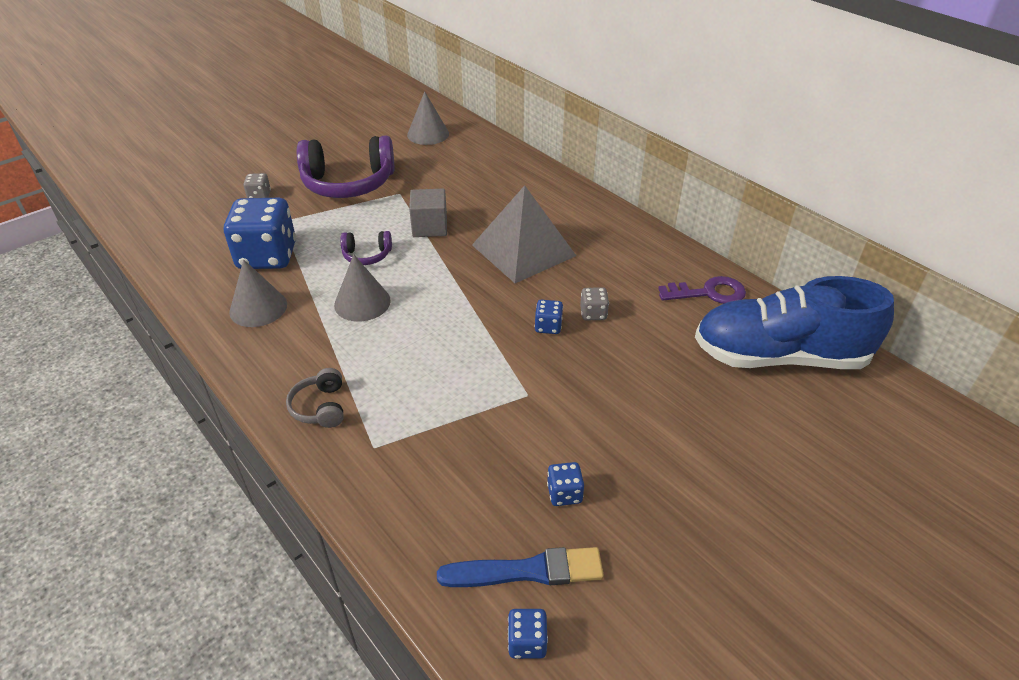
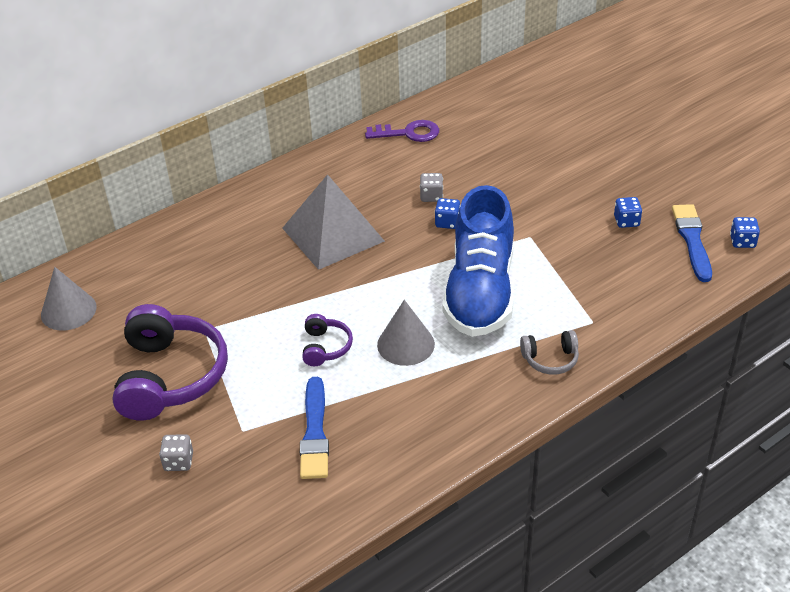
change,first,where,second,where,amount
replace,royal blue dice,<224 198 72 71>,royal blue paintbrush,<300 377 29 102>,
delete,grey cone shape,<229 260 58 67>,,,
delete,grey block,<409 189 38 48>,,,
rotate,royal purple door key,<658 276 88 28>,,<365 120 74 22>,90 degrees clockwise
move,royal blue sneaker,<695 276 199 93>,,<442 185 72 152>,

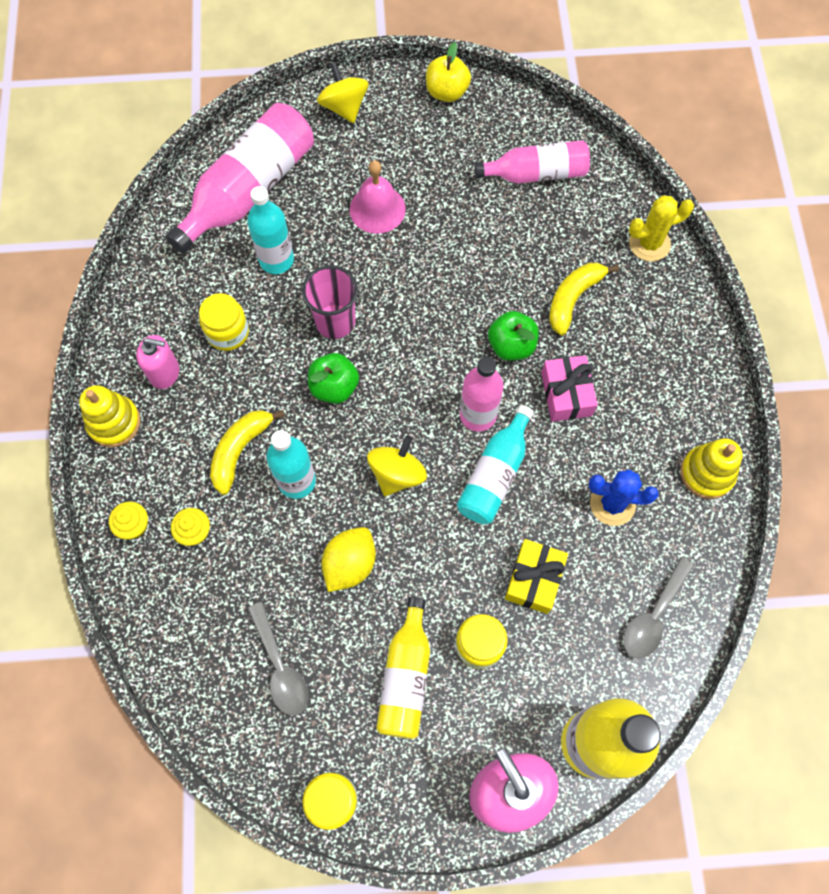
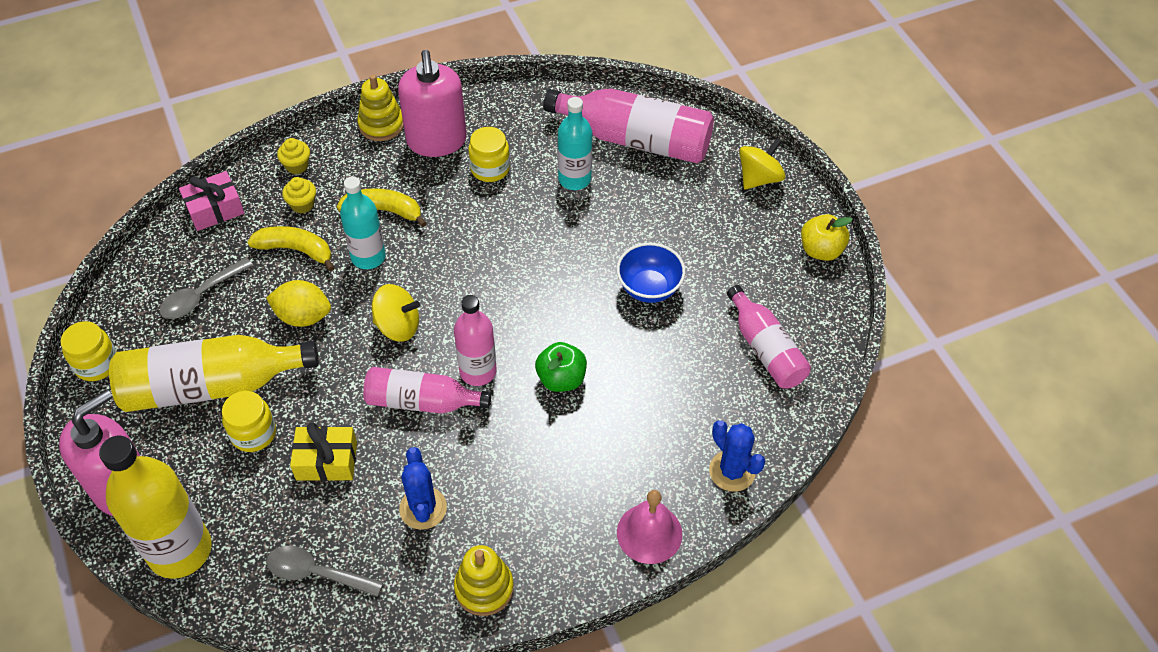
change,first,where,second,where,amount
resize,pink soap pump,<136 335 43 54>,,<398 50 69 107>,x1.82
delete,pink tumbler,<302 265 56 74>,,,
delete,emerald apple fruit,<308 353 51 51>,,,
move,pink bell,<350 160 56 74>,,<617 490 65 74>,
resize,golden flask,<376 597 54 142>,,<109 335 210 77>,x1.58
recolor,turquoise flask,<457 405 77 119>,pink flask,<363 367 128 47>,
move,pink gift,<541 355 57 67>,,<179 171 65 60>,
move,golden banana fruit,<549 263 70 72>,,<247 226 88 45>,
recolor,golden prickly plant,<629 196 65 65>,royal blue prickly plant,<709 421 56 71>,
insert,,,royal blue bowl,<617 243 69 60>,

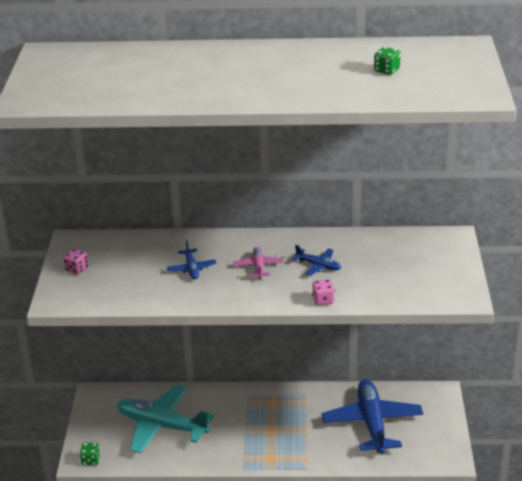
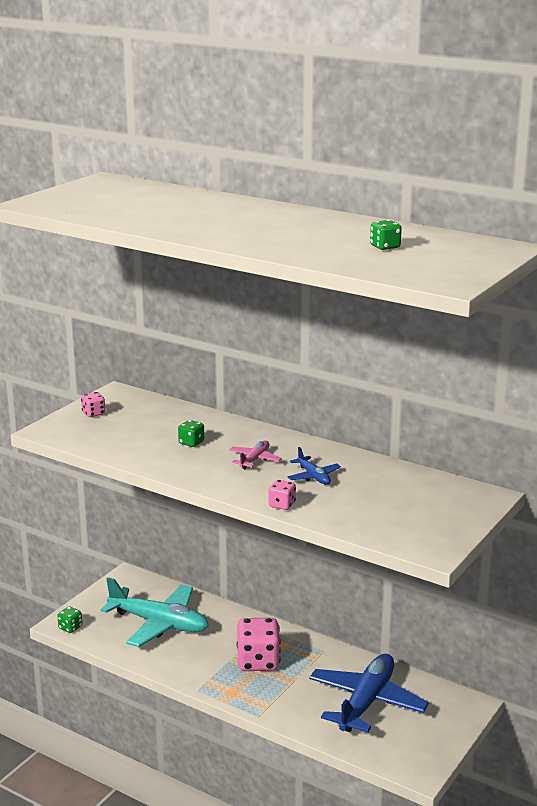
change,first,where,second,where,amount
rotate,turquoise toy plane,<117 384 97 69>,,<101 577 108 70>,150 degrees clockwise
replace,royal blue toy plane,<167 240 50 39>,emerald dice,<178 420 26 27>,
insert,,,pink dice,<237 617 44 54>,

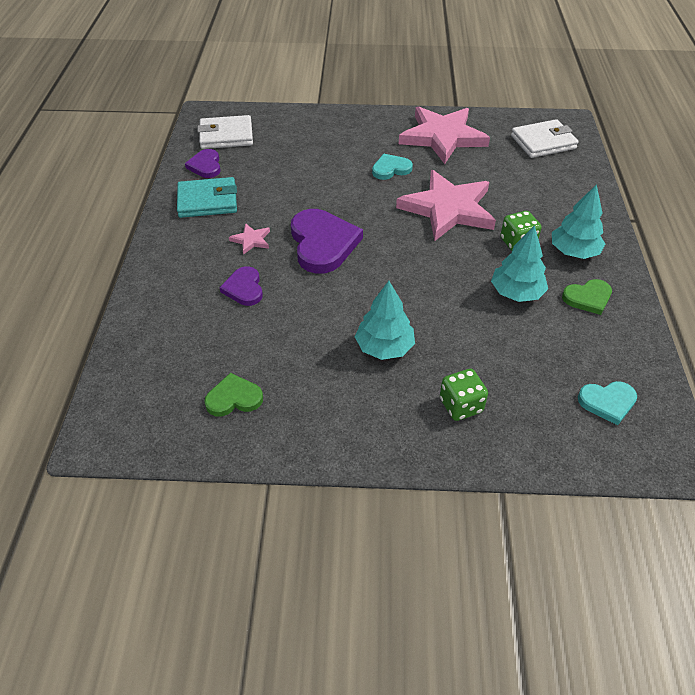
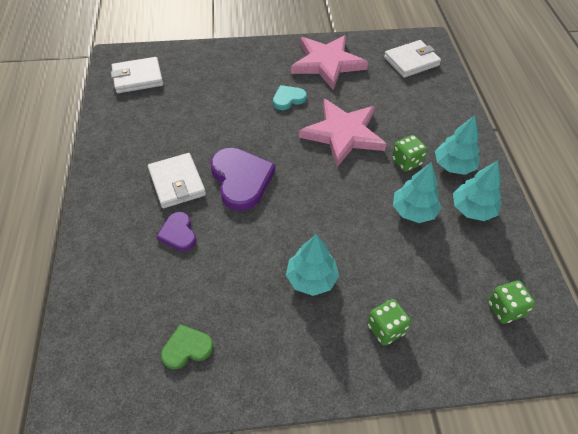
change,first,where,second,where,amount
delete,turquoise card wallet,<177 177 60 41>,,,
delete,royal purple heart shape,<185 149 36 29>,,,
replace,pink five-pointed star,<229 223 41 32>,white card wallet,<148 153 58 55>,
replace,emerald heart shape,<562 279 50 36>,turquoise toy tree,<453 161 48 60>,
replace,turquoise heart shape,<578 381 59 44>,emerald dice,<488 281 47 43>,

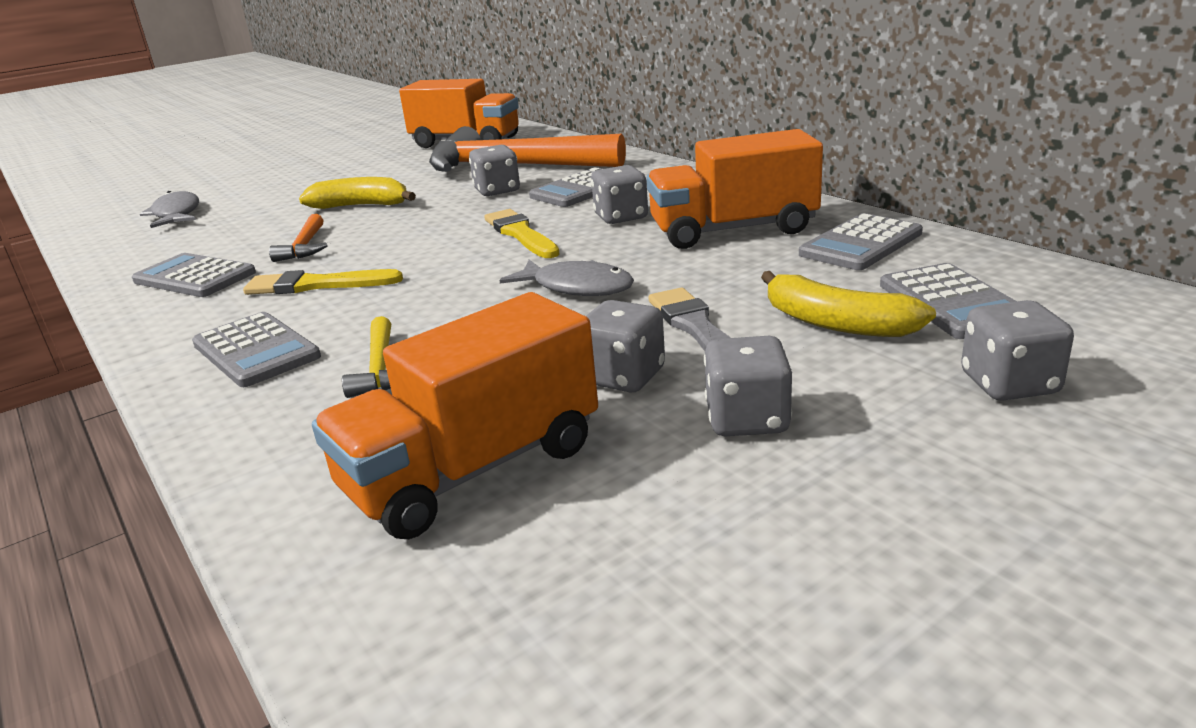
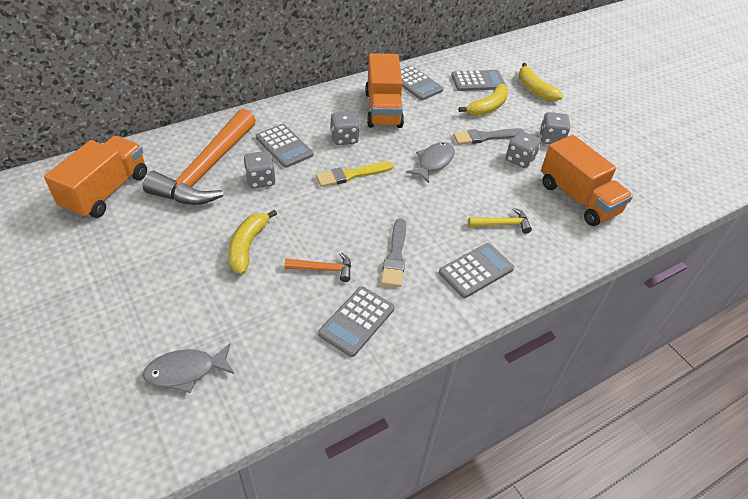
change,first,where,second,where,amount
recolor,golden paintbrush,<243 269 160 26>,grey paintbrush,<381 218 25 69>,
replace,grey dice,<961 300 113 101>,golden banana fruit,<518 63 46 38>,

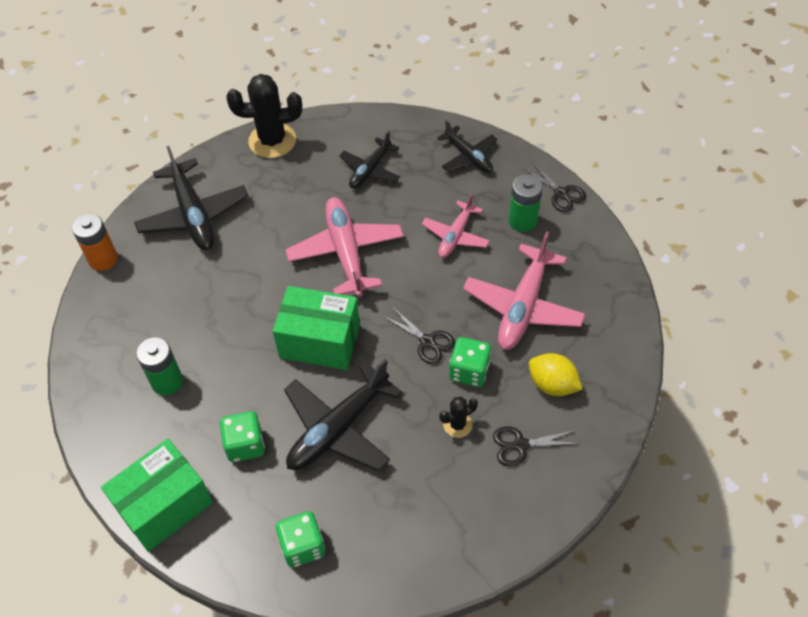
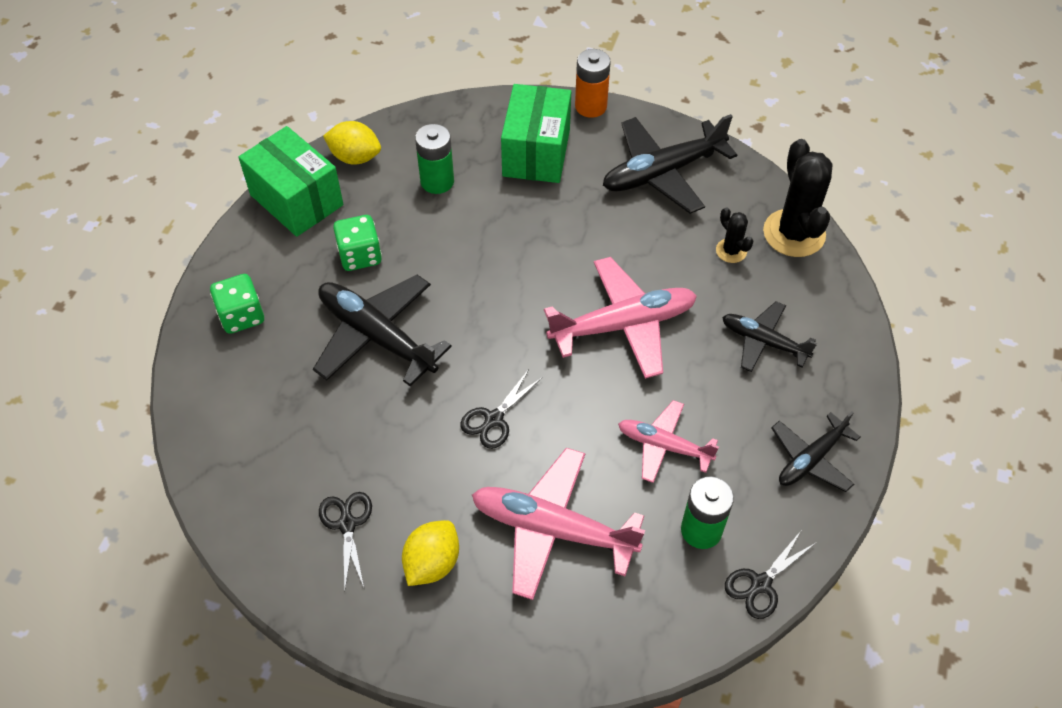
change,first,where,second,where,amount
move,emerald package,<273 286 87 84>,,<501 84 70 99>,
move,ebony prickly plant,<440 397 38 41>,,<716 207 37 56>,
delete,emerald dice,<449 337 42 50>,,,
insert,,,golden toy lemon,<323 121 58 44>,

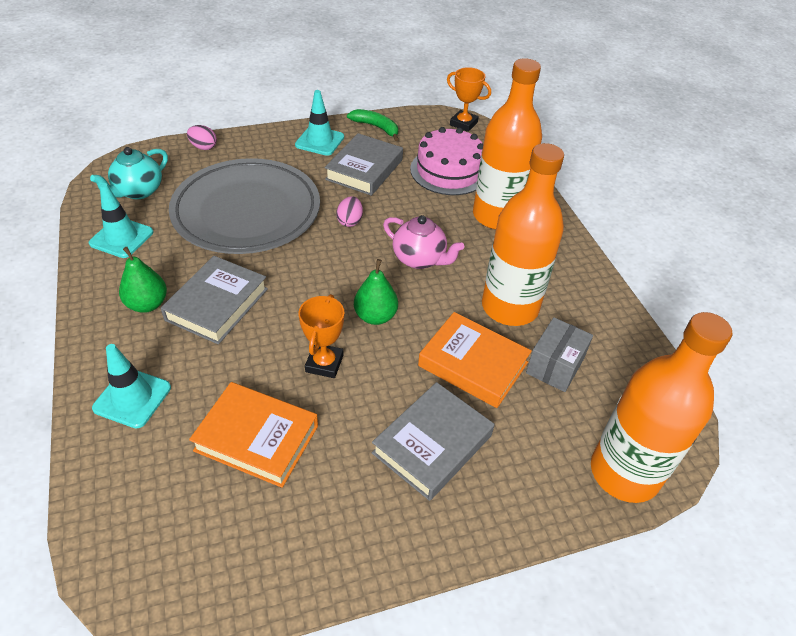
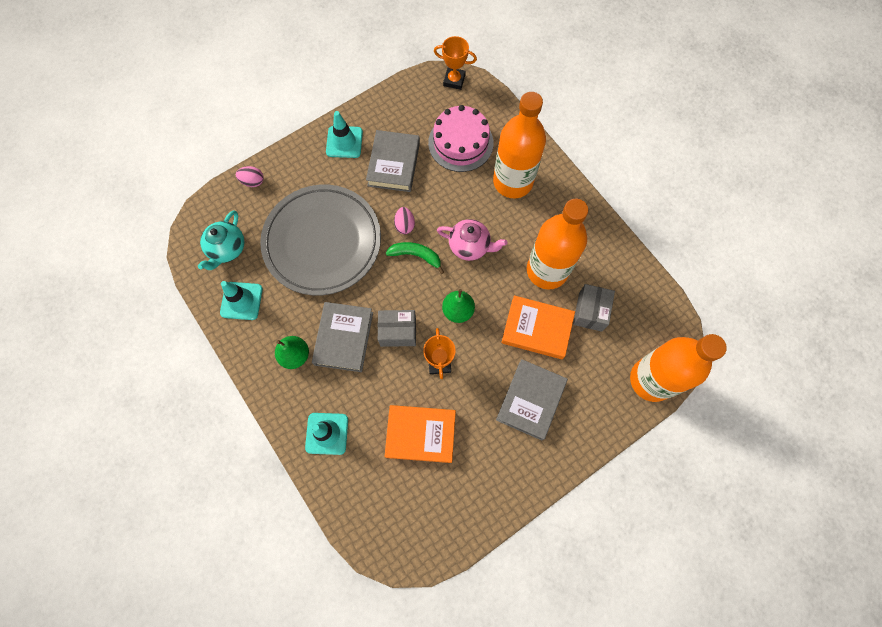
change,first,where,second,where,amount
move,emerald banana fruit,<347 109 51 32>,,<386 242 58 32>,
insert,,,grey package,<378 310 38 37>,

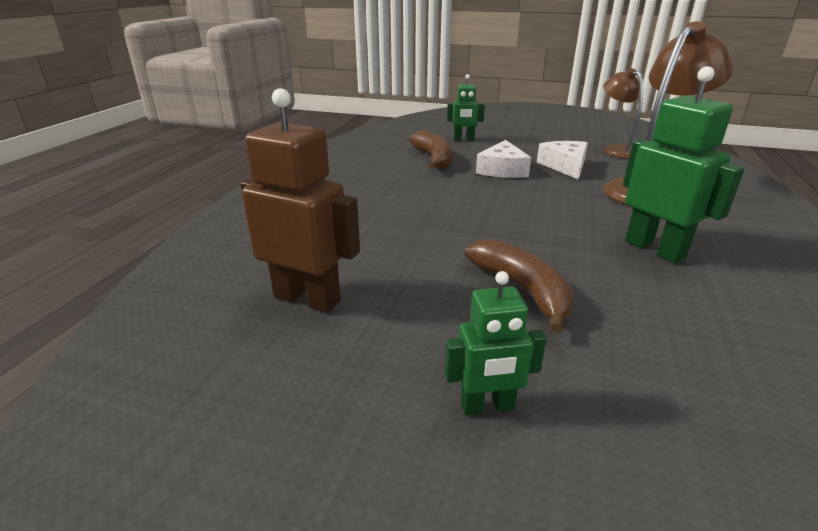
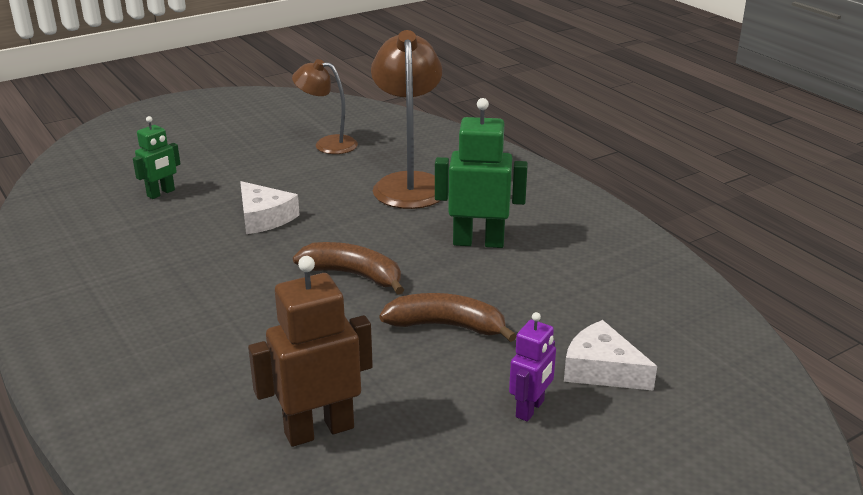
change,first,where,second,where,amount
move,brown banana fruit,<409 130 44 39>,,<293 242 111 53>,
recolor,emerald robot figure,<445 271 102 145>,royal purple robot figure,<509 312 47 110>,
move,white cheese wedge,<537 141 51 39>,,<564 320 93 71>,

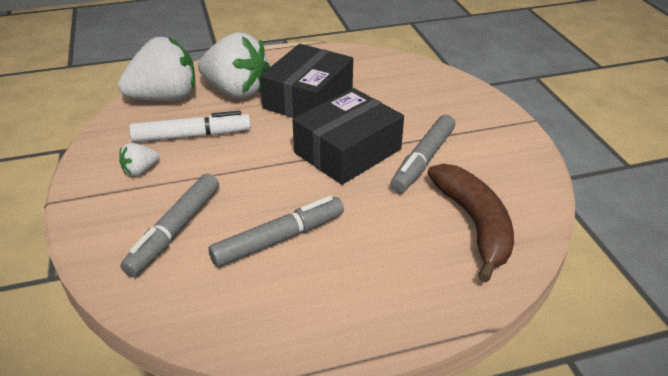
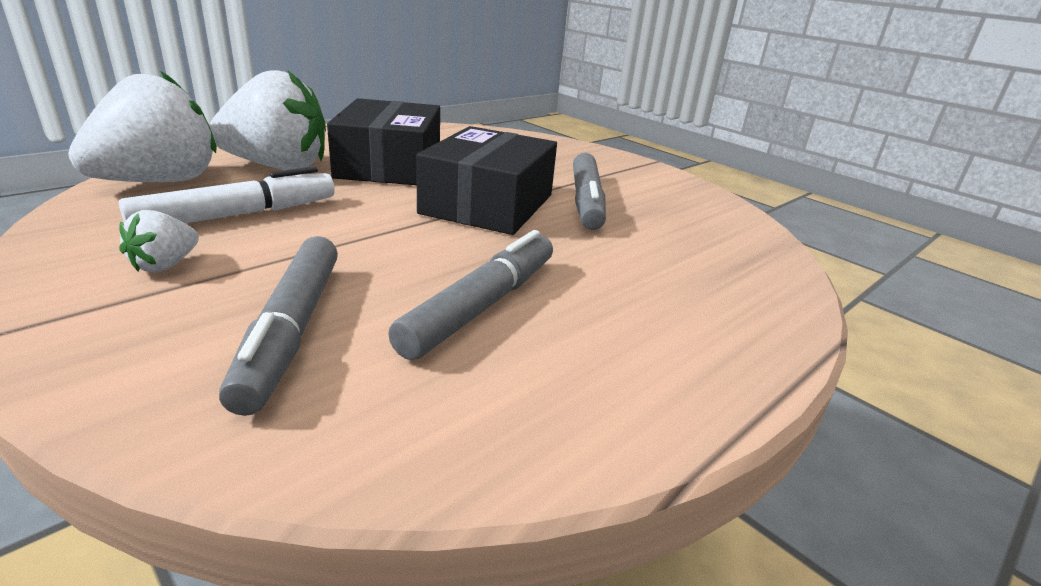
change,first,where,second,where,amount
delete,brown banana fruit,<427 164 87 118>,,,

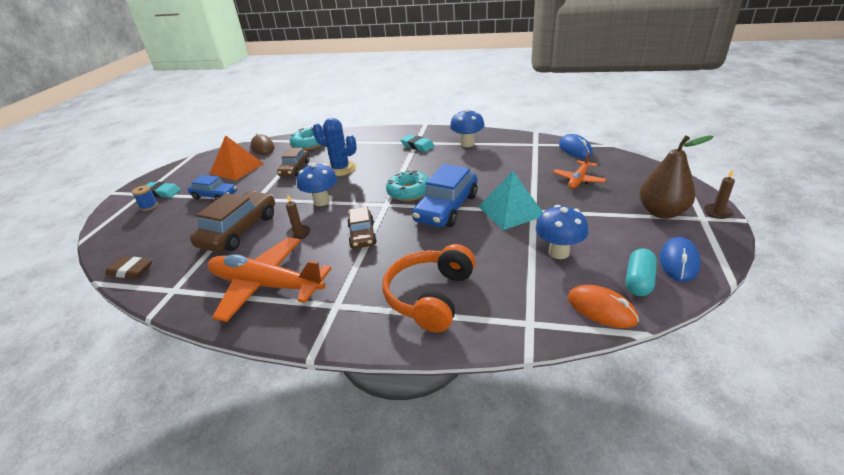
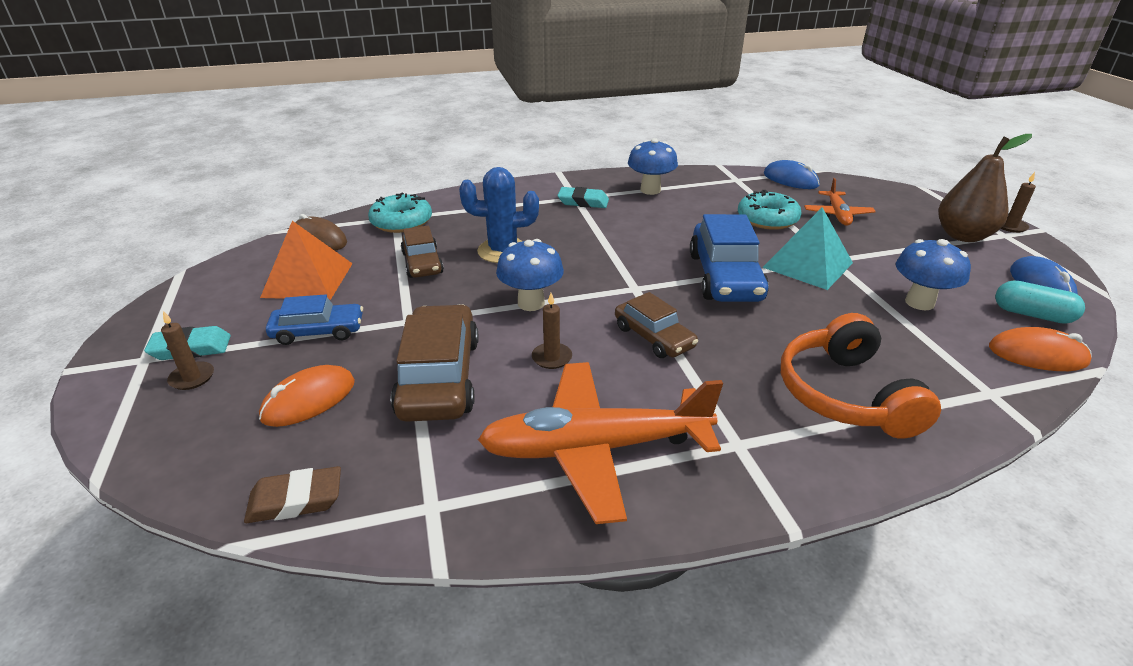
change,first,where,second,where,amount
replace,royal blue reel of thread,<132 185 26 26>,brown wax candle,<161 311 53 79>,
move,turquoise glazed donut,<386 170 43 31>,,<738 190 64 40>,
rotate,turquoise capsule,<626 248 31 48>,,<995 280 90 44>,60 degrees counterclockwise
insert,,,orange-coloured PC mouse,<259 365 96 62>,

